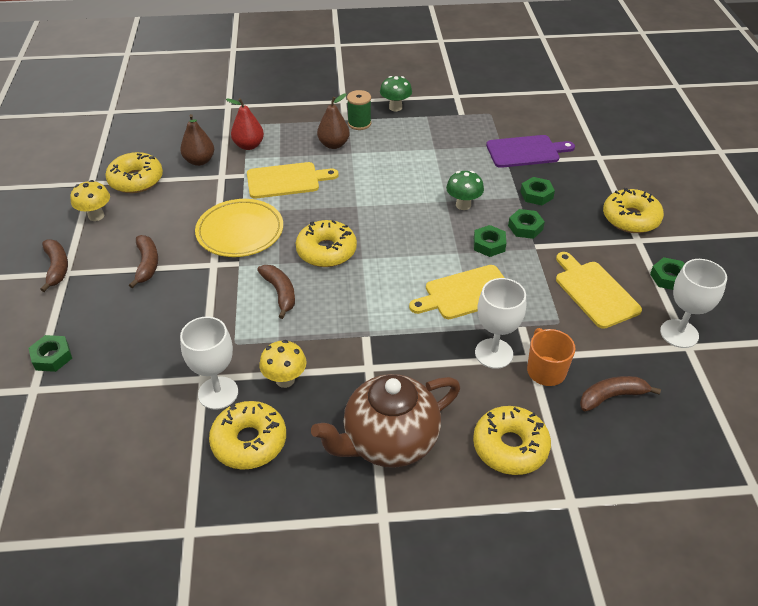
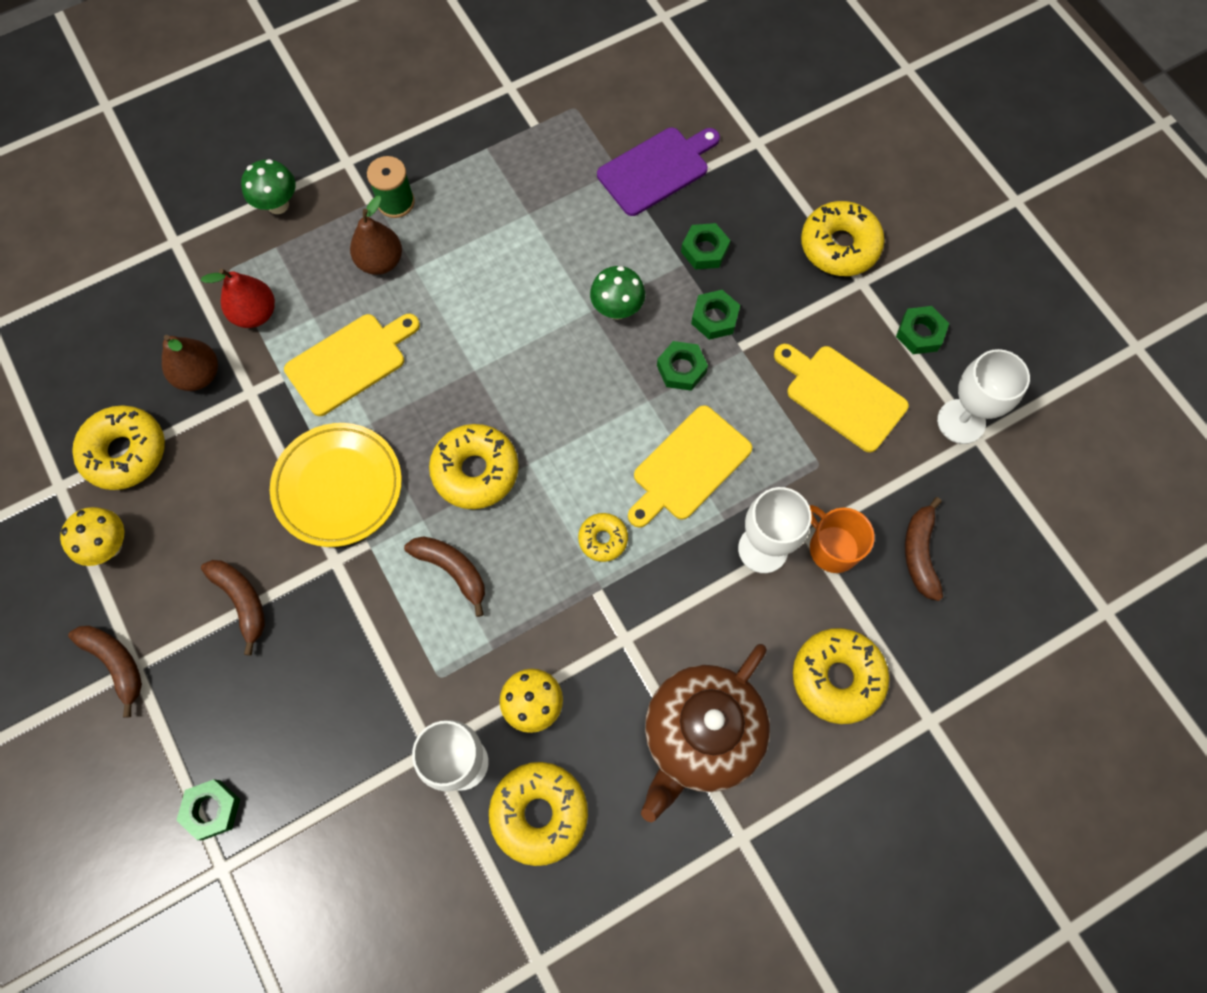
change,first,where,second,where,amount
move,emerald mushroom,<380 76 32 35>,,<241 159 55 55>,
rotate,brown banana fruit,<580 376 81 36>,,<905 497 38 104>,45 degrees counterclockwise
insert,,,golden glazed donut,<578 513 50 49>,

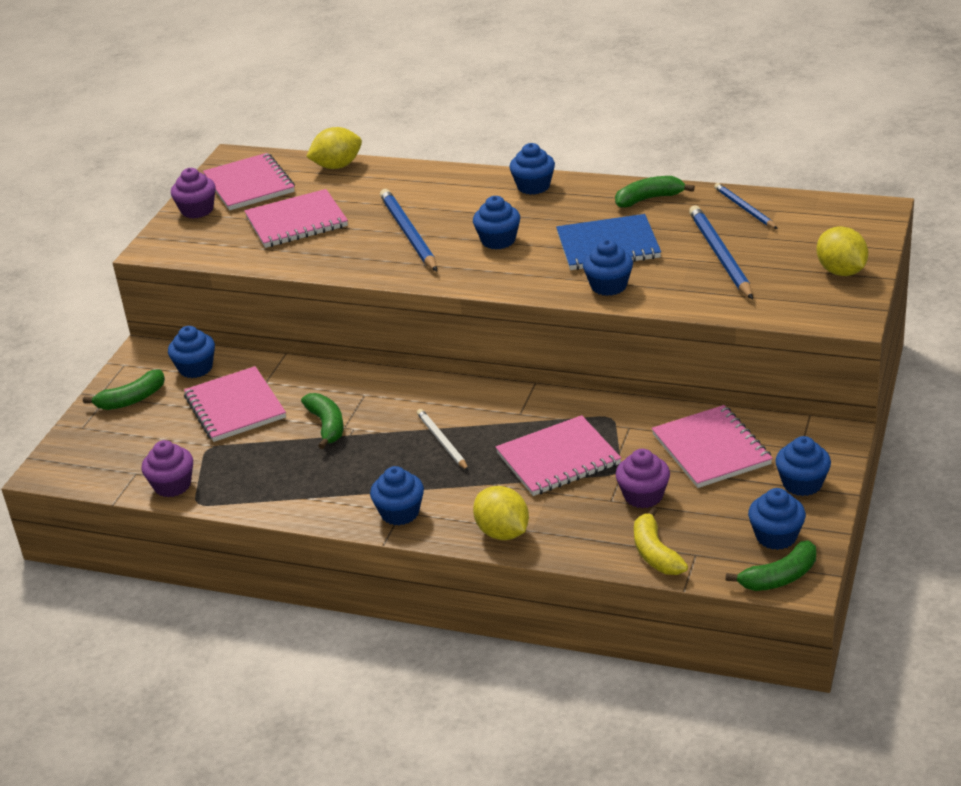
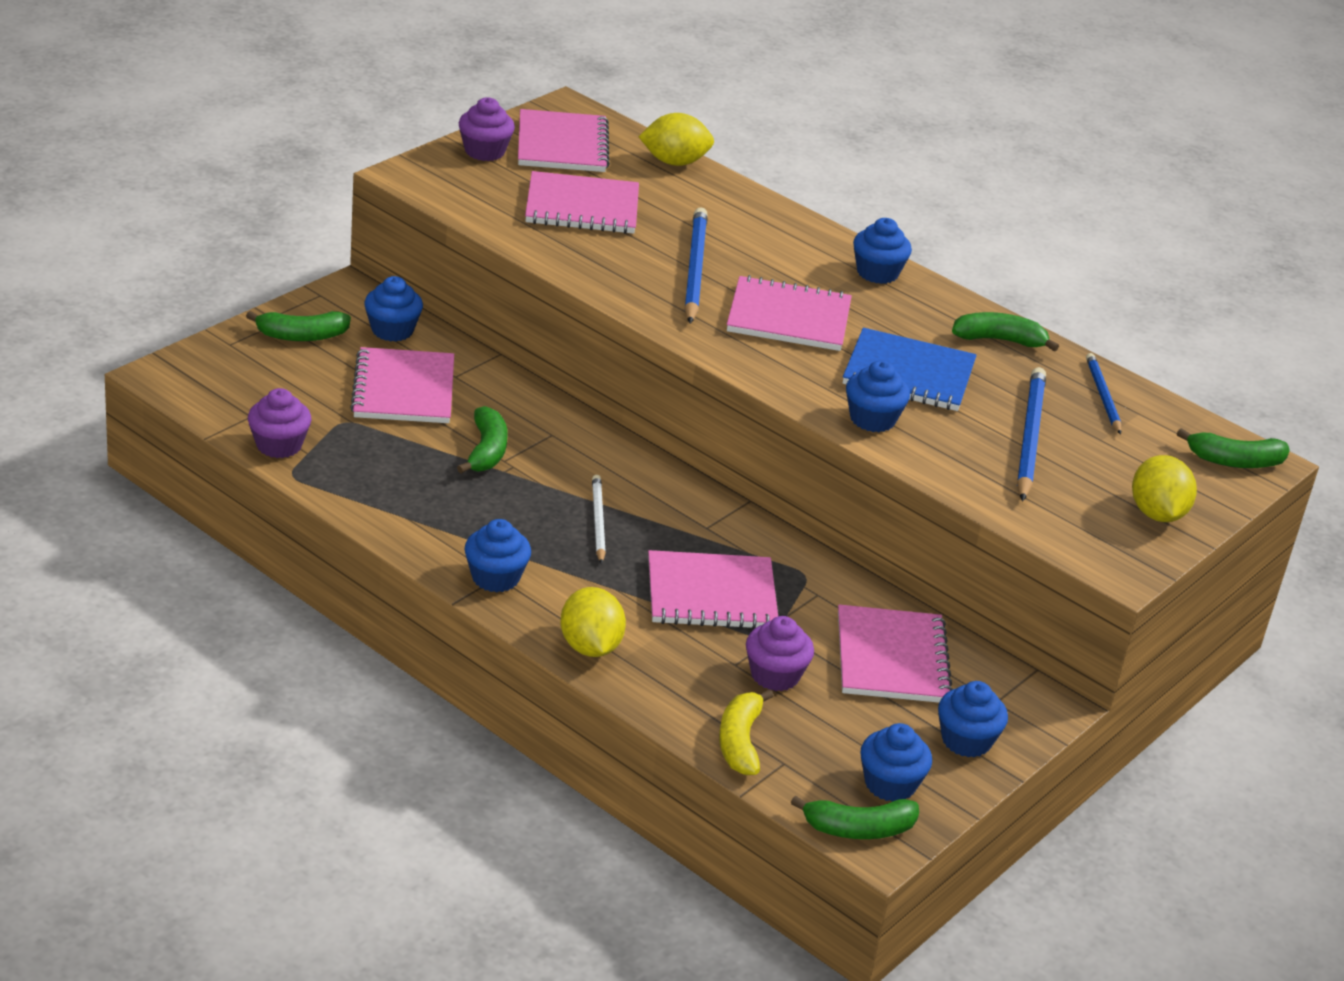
change,first,where,second,where,amount
replace,royal blue cupcake,<473 196 47 53>,pink notepad,<727 275 125 76>,
insert,,,emerald banana fruit,<1177 428 113 40>,

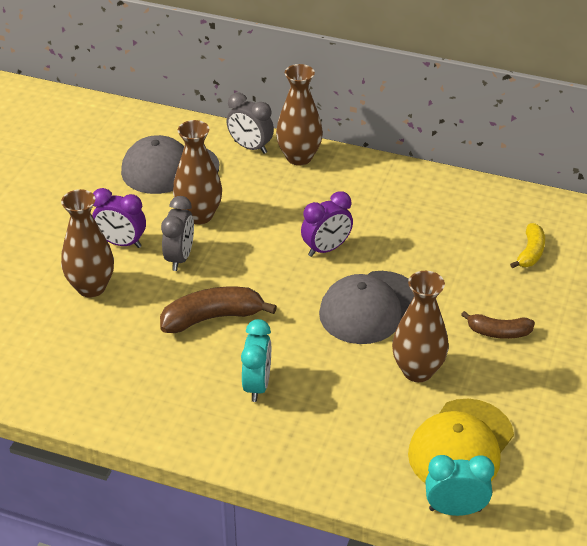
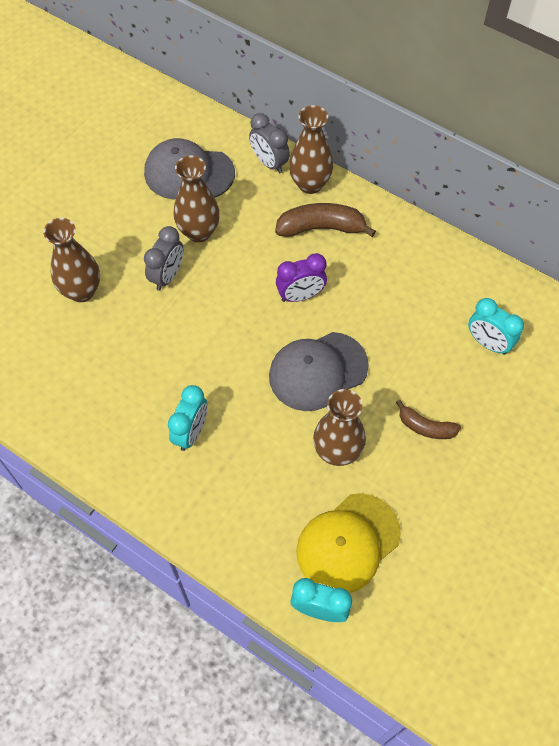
change,first,where,second,where,amount
delete,royal purple alarm clock,<92 188 54 60>,,,
move,brown banana fruit,<160 287 117 46>,,<275 203 101 34>,
replace,golden banana fruit,<510 223 35 45>,turquoise alarm clock,<468 298 56 57>,

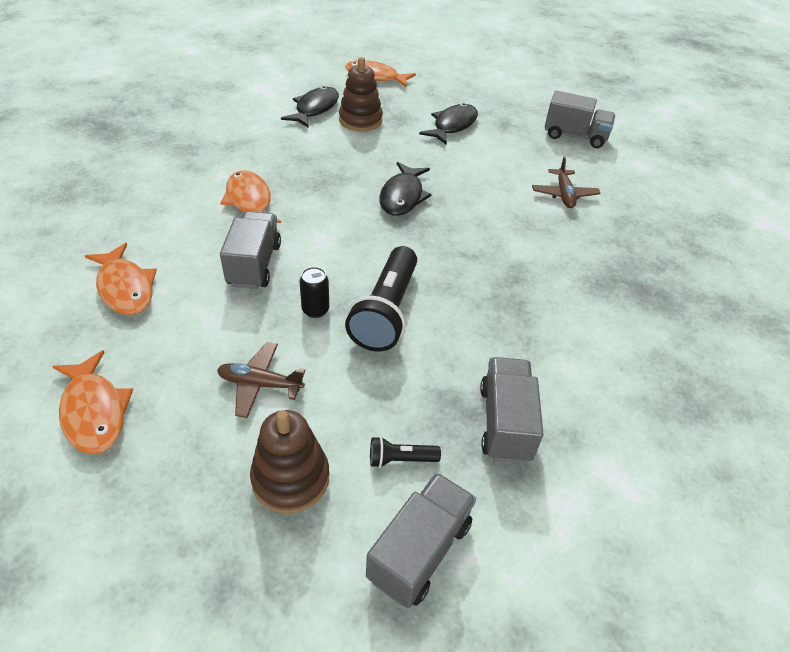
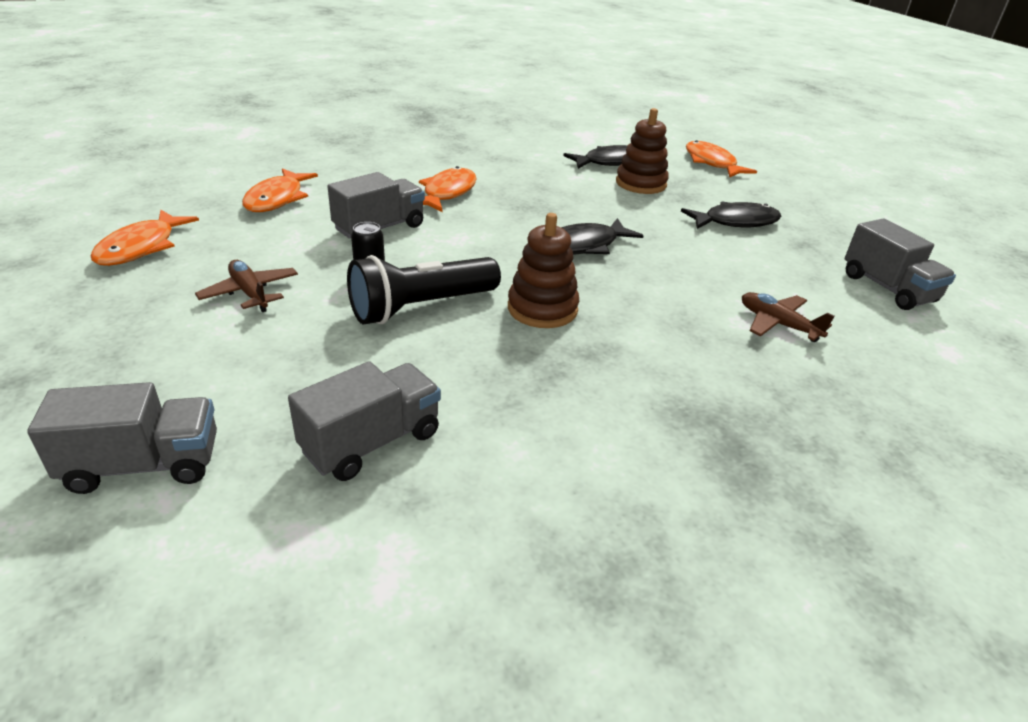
change,first,where,second,where,amount
move,brown stacking rings,<250 410 79 104>,,<508 213 71 115>,
delete,ebony pocket torch,<370 436 71 32>,,,
rotate,brown toy plane,<532 157 69 51>,,<742 292 92 50>,90 degrees clockwise

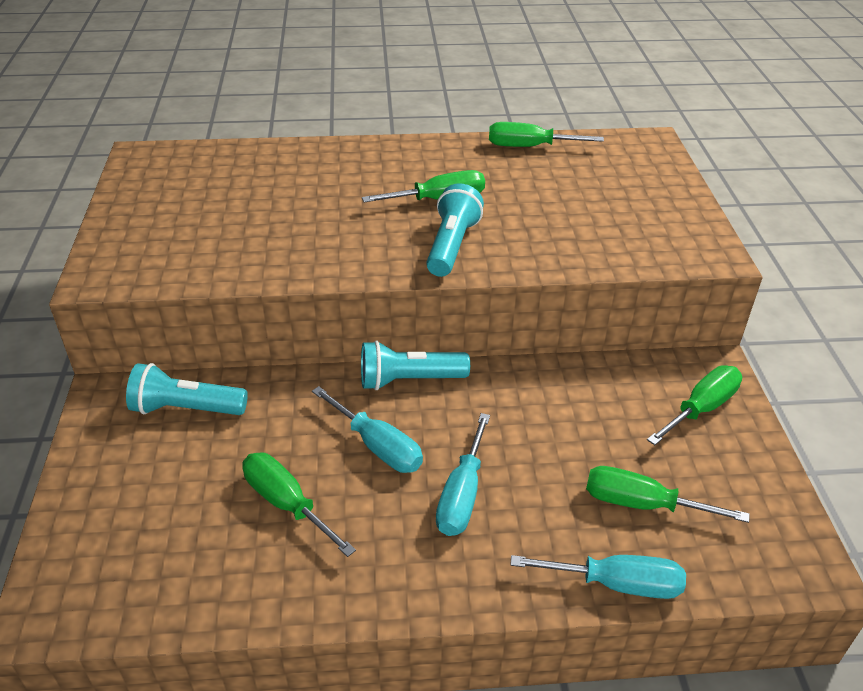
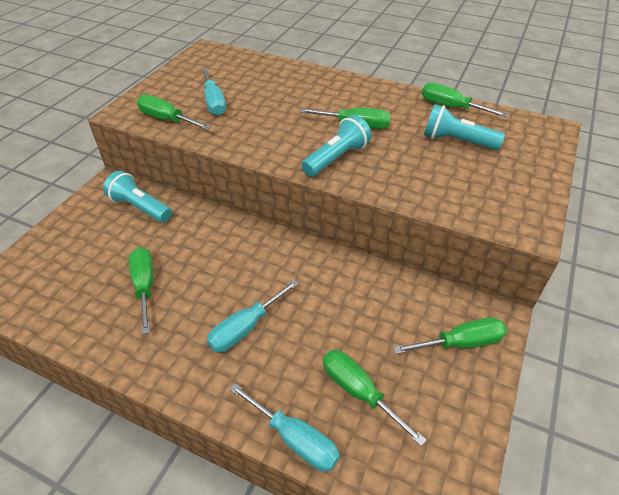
change,first,where,second,where,amount
move,turquoise screwdriver,<312 386 111 87>,,<201 68 25 48>,
move,turquoise pocket torch,<361 340 109 50>,,<424 104 81 46>,
insert,,,emerald screwdriver,<137 95 74 35>,

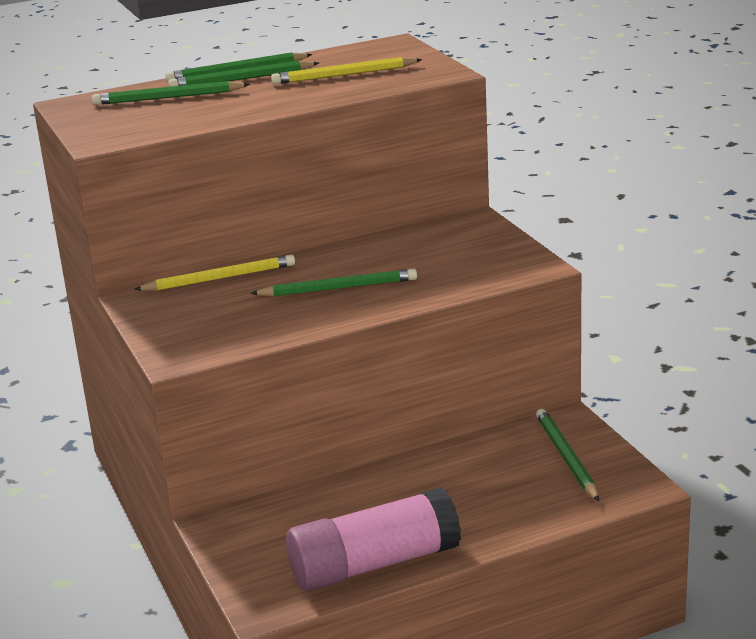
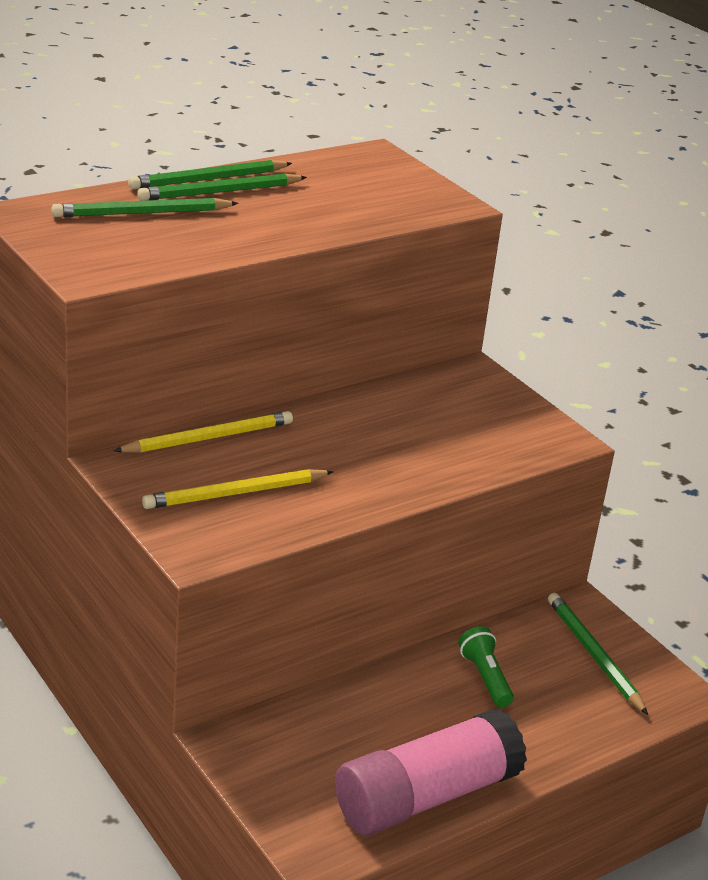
change,first,where,second,where,amount
delete,emerald lead pencil,<250 268 167 29>,,,
move,golden lead pencil,<271 57 151 27>,,<142 469 191 40>,
insert,,,emerald pocket torch,<458 626 56 81>,

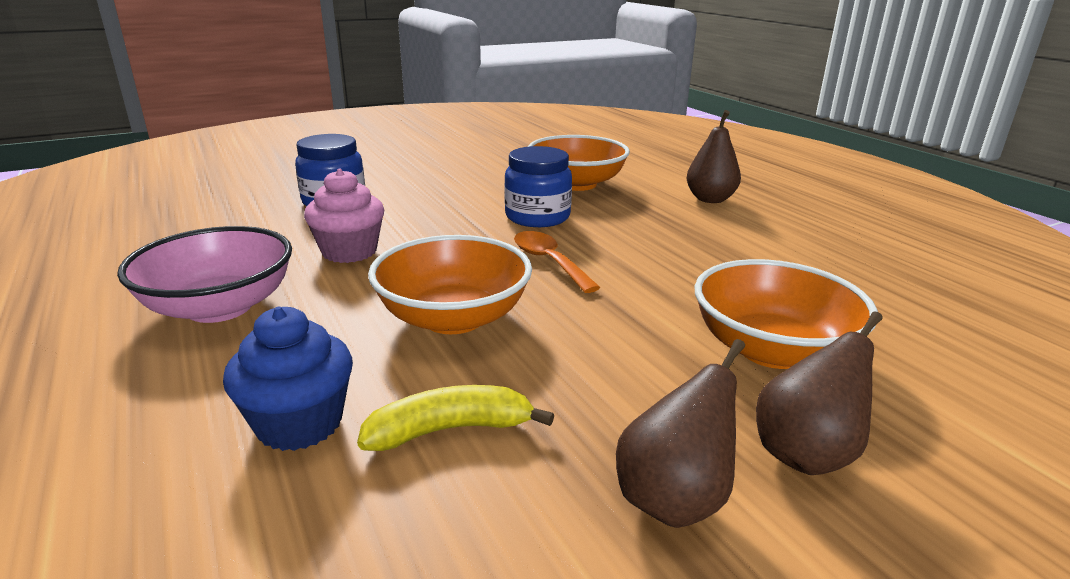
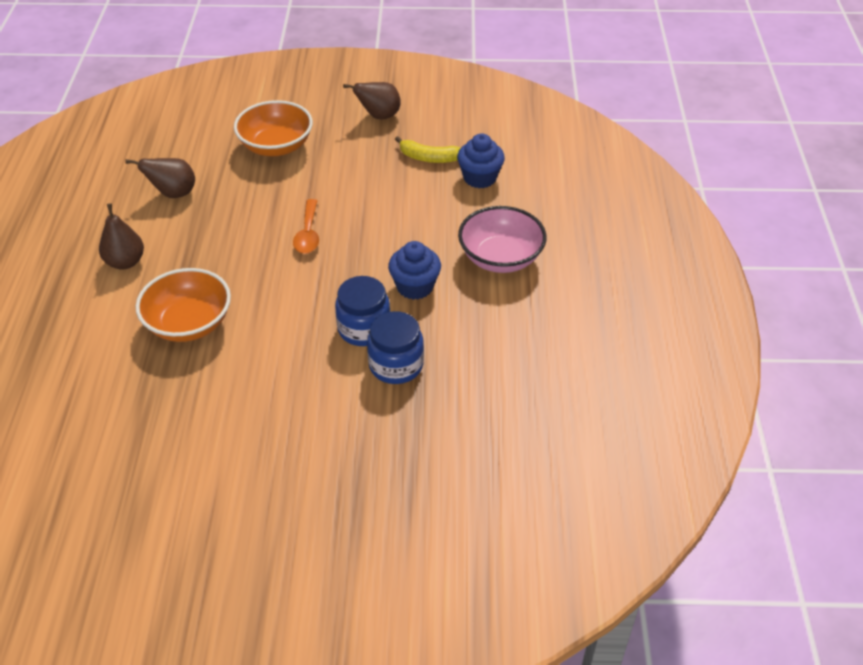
change,first,where,second,where,amount
recolor,pink cupcake,<304 169 80 94>,royal blue cupcake,<388 241 53 59>,
delete,orange-coloured bowl,<368 235 164 99>,,,
move,royal blue jam jar,<504 146 68 81>,,<335 276 55 70>,
move,brown pear fruit,<756 311 127 164>,,<126 158 69 40>,

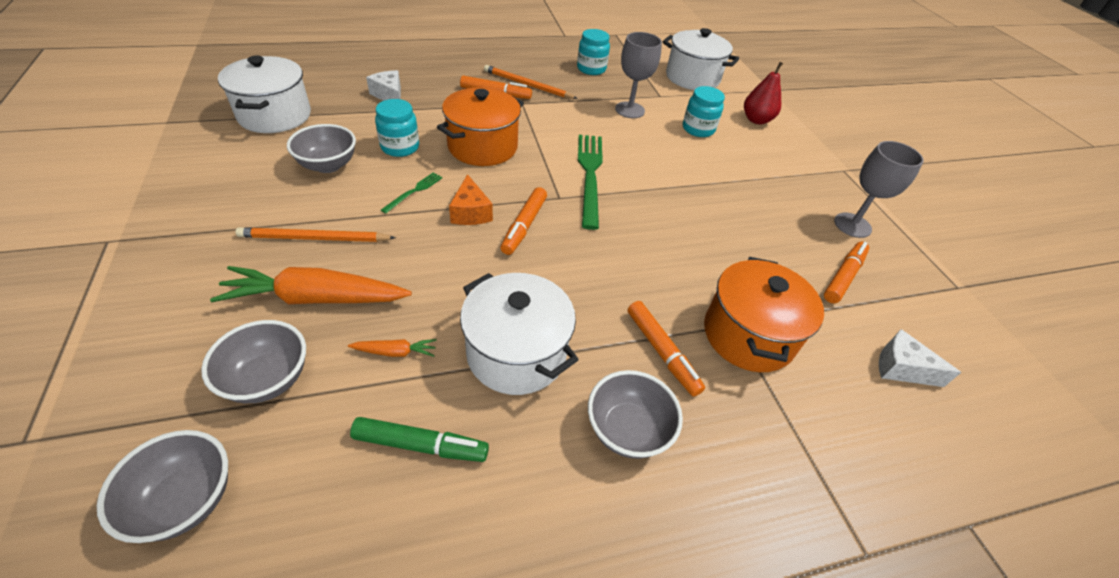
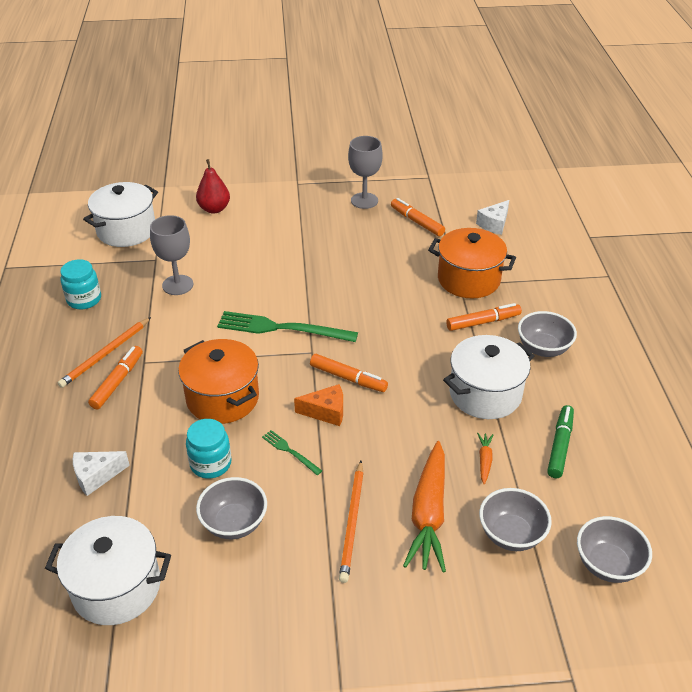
change,first,where,second,where,amount
delete,turquoise jam jar,<683 86 42 51>,,,

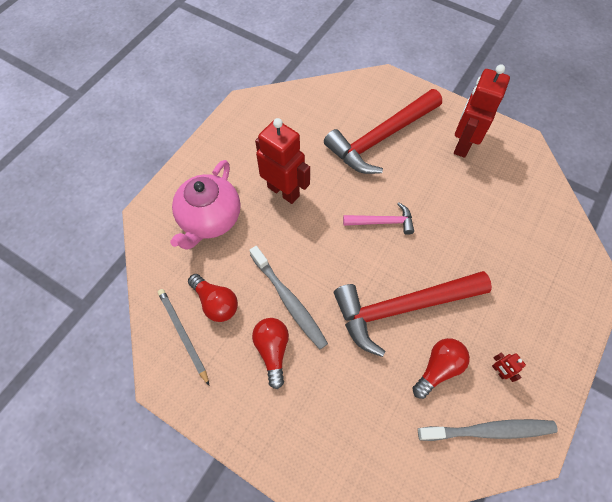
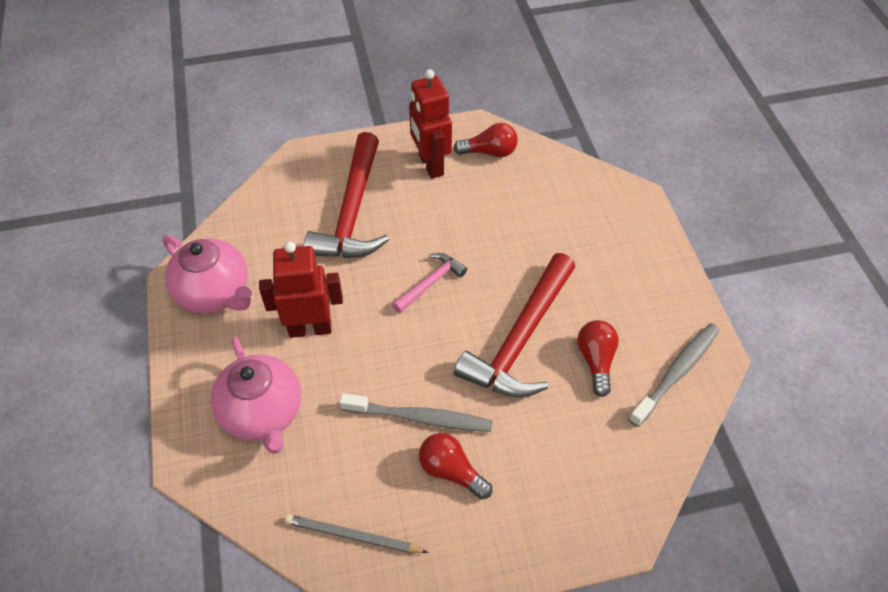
change,first,where,second,where,amount
move,red light bulb,<188 274 50 48>,,<453 123 65 34>,
delete,red robot figure,<492 352 34 30>,,,
insert,,,pink china teapot,<162 235 90 78>,

